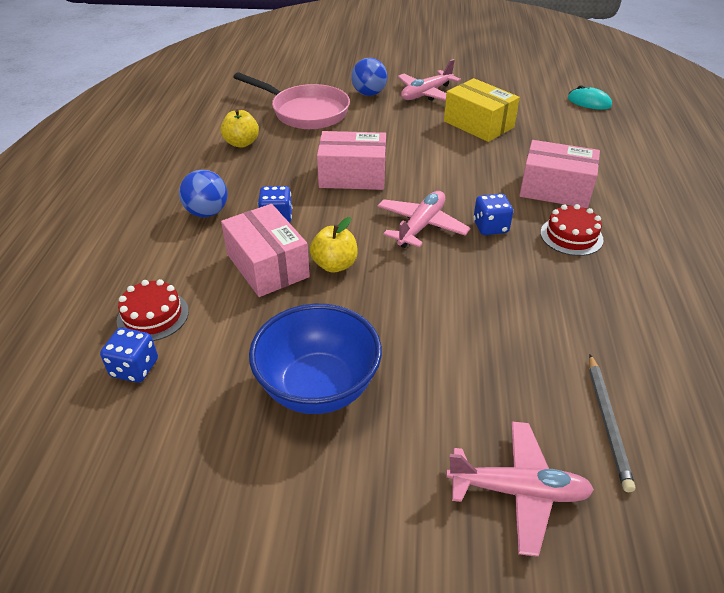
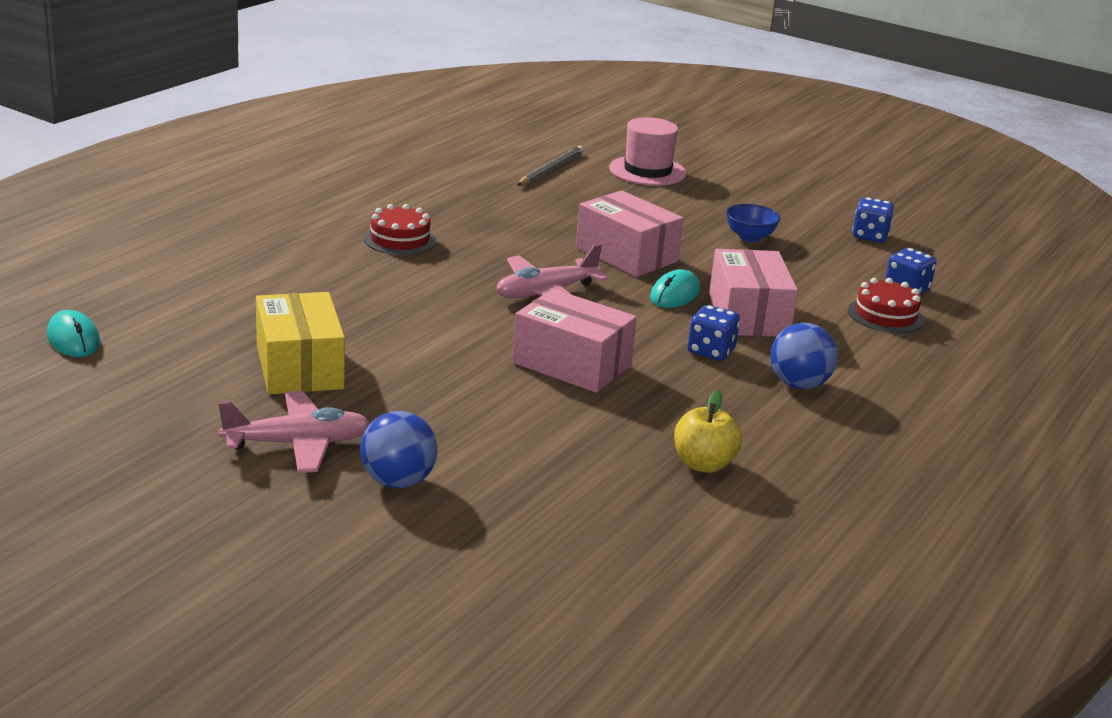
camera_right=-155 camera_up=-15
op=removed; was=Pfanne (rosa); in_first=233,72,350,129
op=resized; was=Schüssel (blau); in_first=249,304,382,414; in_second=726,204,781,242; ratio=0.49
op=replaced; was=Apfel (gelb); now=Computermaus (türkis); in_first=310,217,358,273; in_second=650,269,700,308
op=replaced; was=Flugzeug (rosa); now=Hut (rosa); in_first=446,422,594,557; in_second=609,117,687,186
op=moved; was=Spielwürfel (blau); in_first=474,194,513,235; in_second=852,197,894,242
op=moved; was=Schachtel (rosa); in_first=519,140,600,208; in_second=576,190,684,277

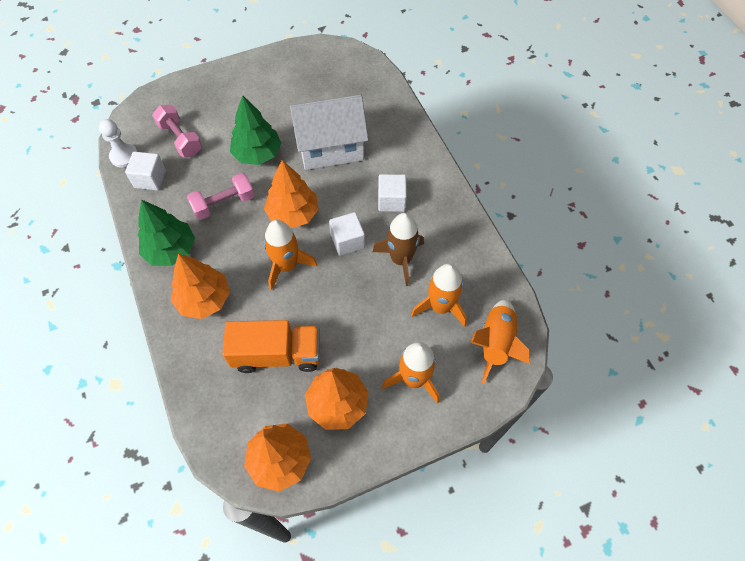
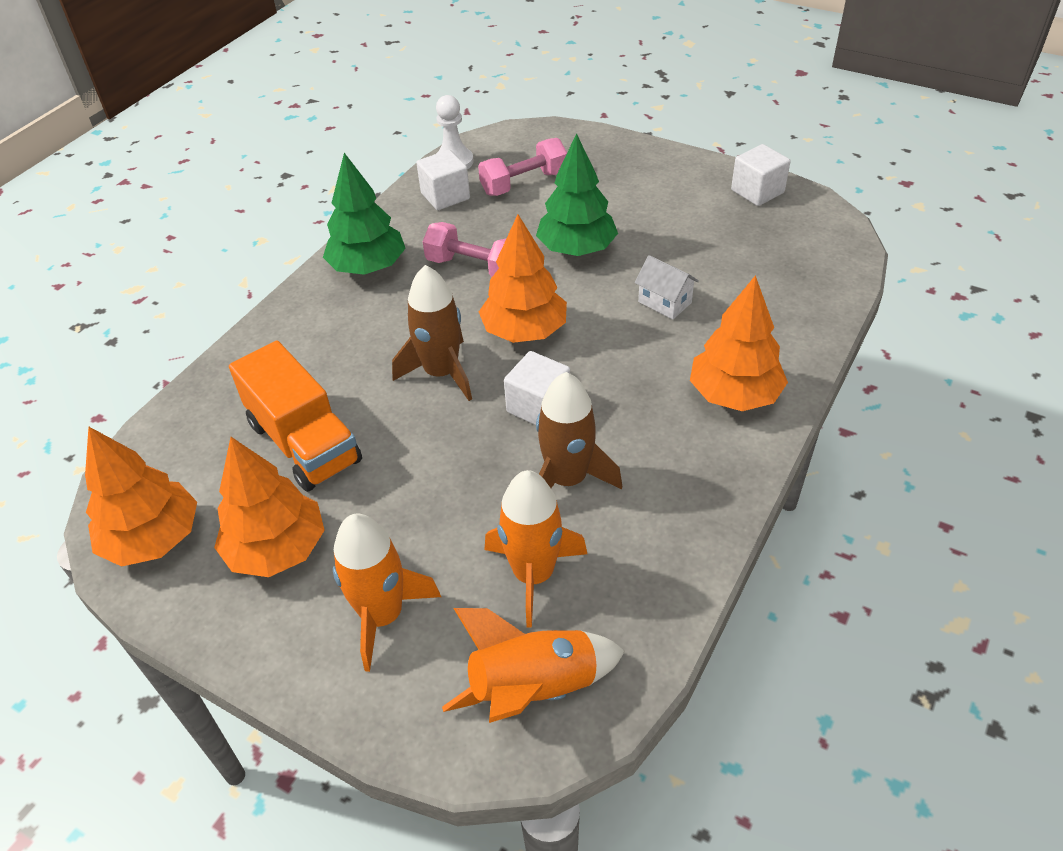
camera_right=55 camera_up=-15
op=turned; was=Hantel (rosa); in_first=152,105,202,157; in_second=478,138,567,196; clockwise=45
op=moved; was=Baum (orange); in_first=171,254,230,319; in_second=690,275,788,411
op=recoloured; was=Rakete (orange); now=Rakete (braun); in_first=264,220,317,291; in_second=392,265,472,401
op=resized; was=Haus (weiß); in_first=290,95,368,170; in_second=635,255,699,319; ratio=0.42
op=moved; was=Kubus (weiß); in_first=378,174,407,212; in_second=731,144,791,206

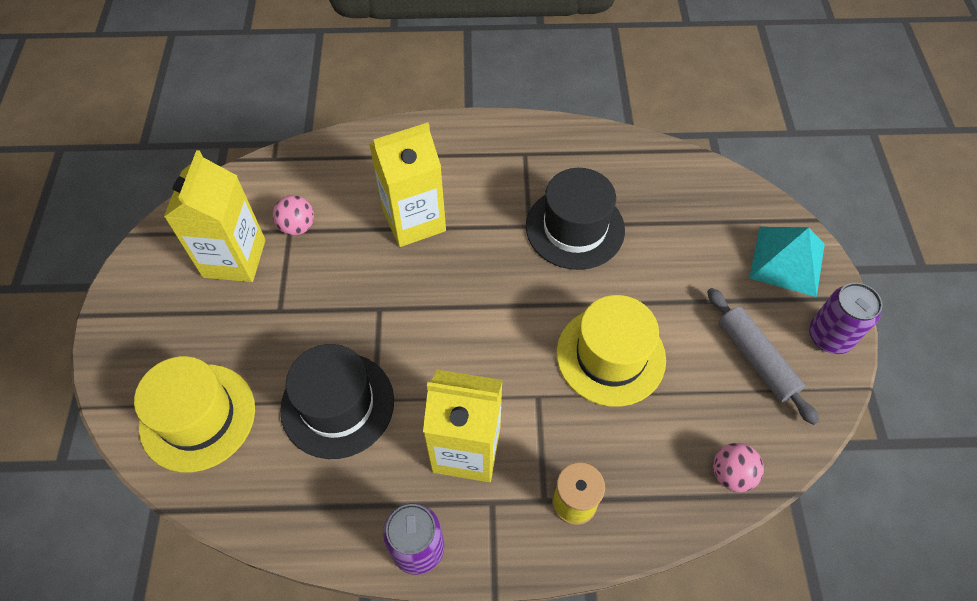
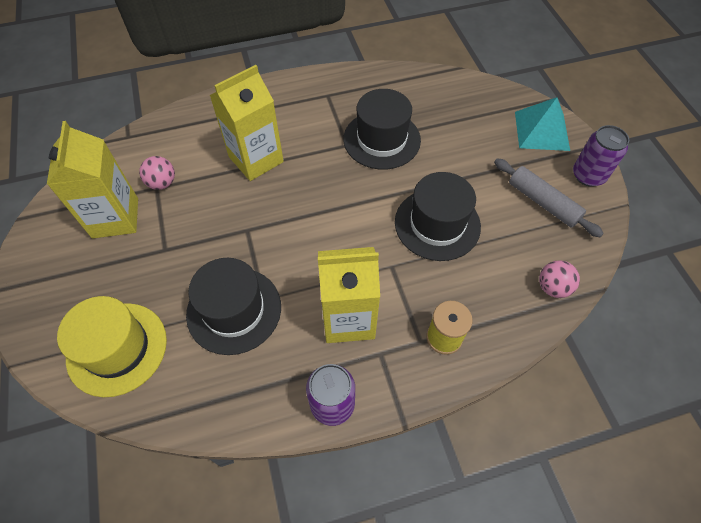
camera_right=-15 camera_up=0
op=recoloured; was=Hut (gelb); now=Hut (schwarz); in_first=556,295,666,407; in_second=395,172,481,261

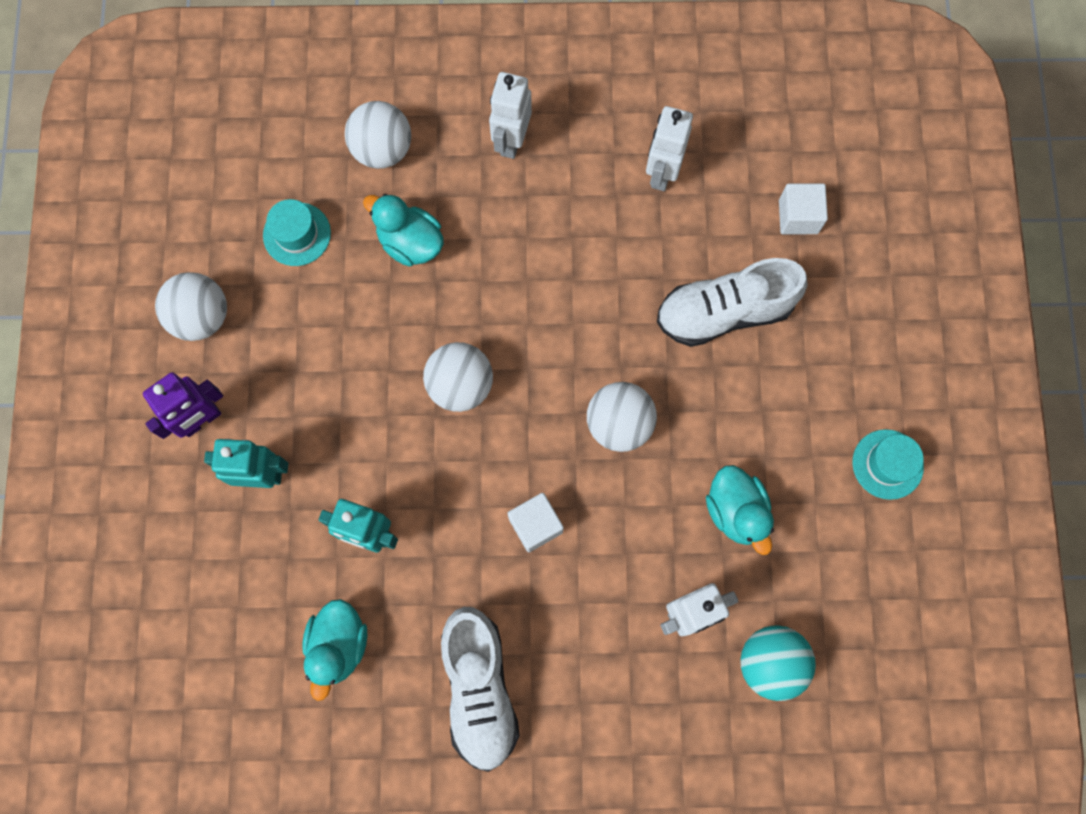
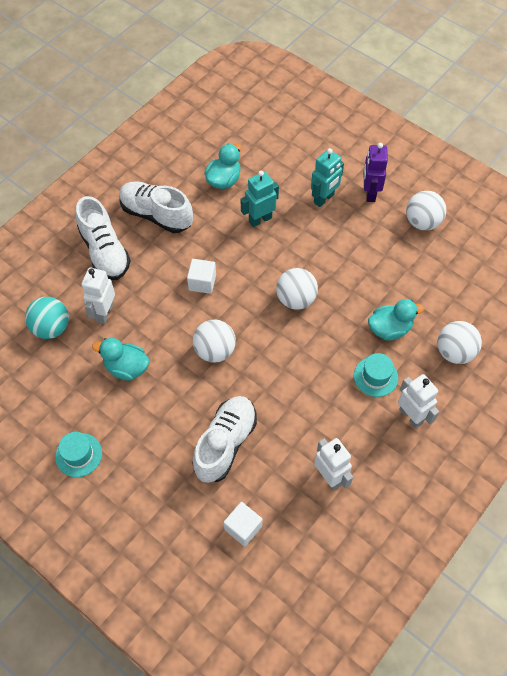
camera_right=130 camera_up=-15
op=moved; was=Hut (türkis); in_first=263,199,331,266; in_second=354,353,398,397
op=turned; was=Ente (türkis); in_first=302,599,367,701; in_second=204,144,241,189; clockwise=75
op=added; now=Schuh (weiß); in_second=76,196,131,280

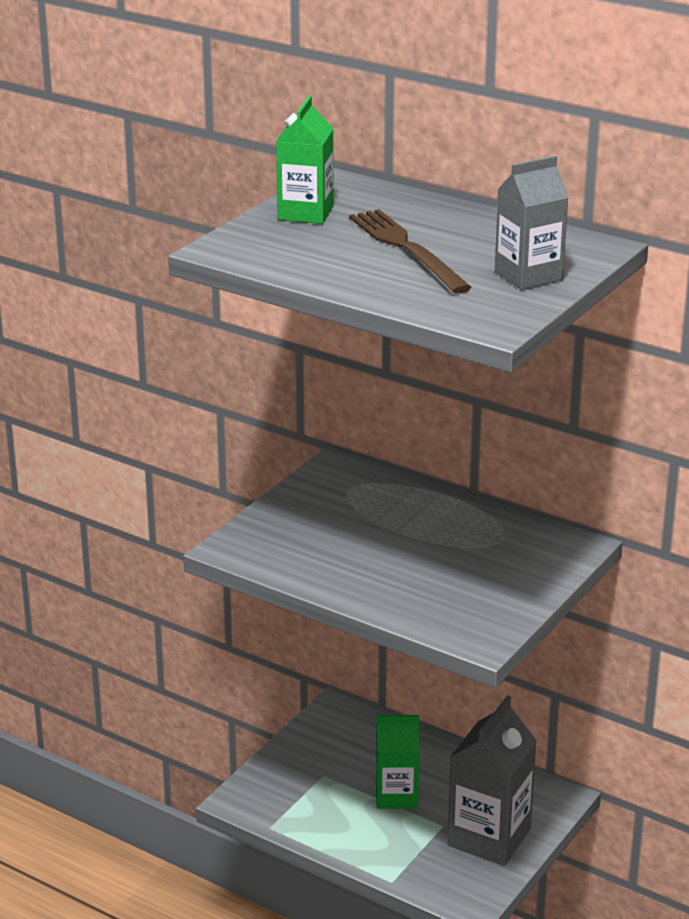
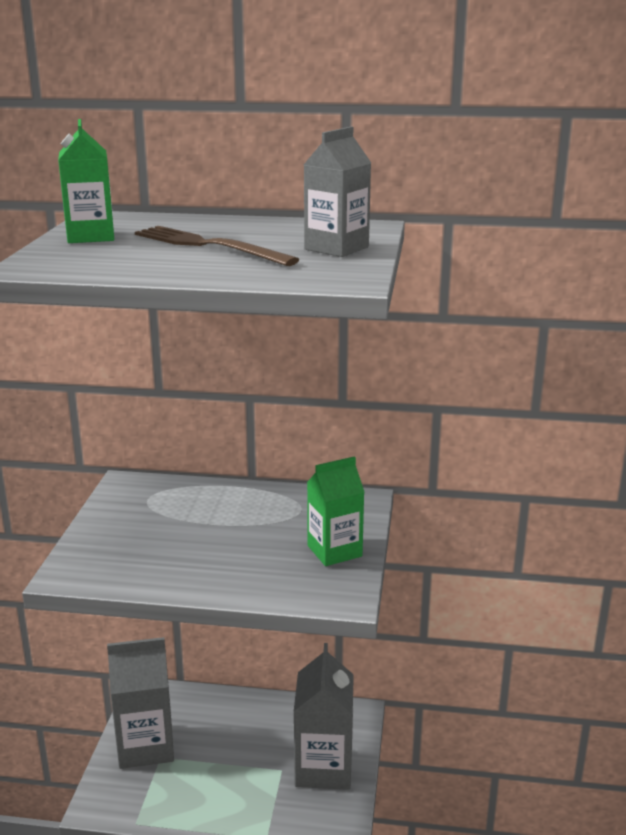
camera_right=-25 camera_up=-5
op=moved; was=Getränkekarton (grün); in_first=376,715,419,809; in_second=307,456,364,566
op=added; now=Getränkekarton (grau); in_second=107,637,174,769

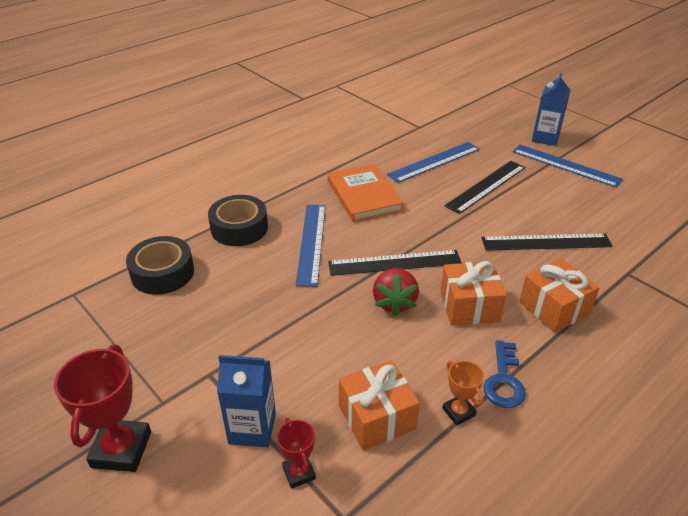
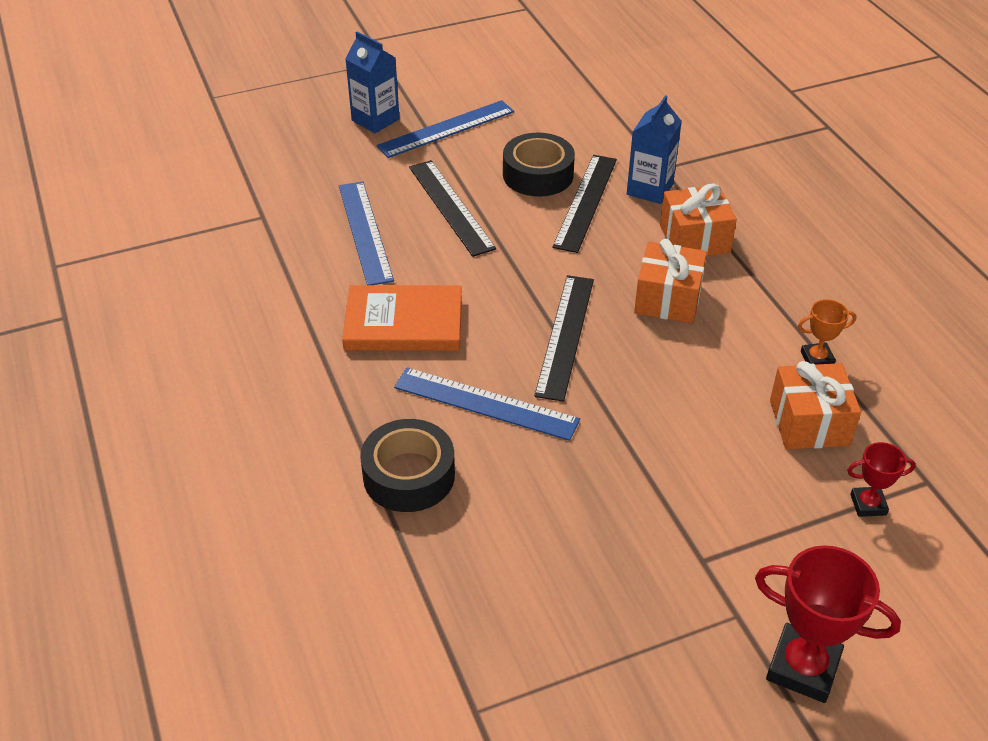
camera_right=-70 camera_up=5
op=moved; was=Klebeband (schwarz); in_first=126,236,194,295; in_second=503,133,575,197
op=moved; was=Getränkekarton (blau); in_first=217,355,276,447; in_second=627,95,682,204
op=removed; was=Erdbeere (rot); in_first=373,268,419,316
op=removed; was=Schlüssel (blau); in_first=483,340,526,408

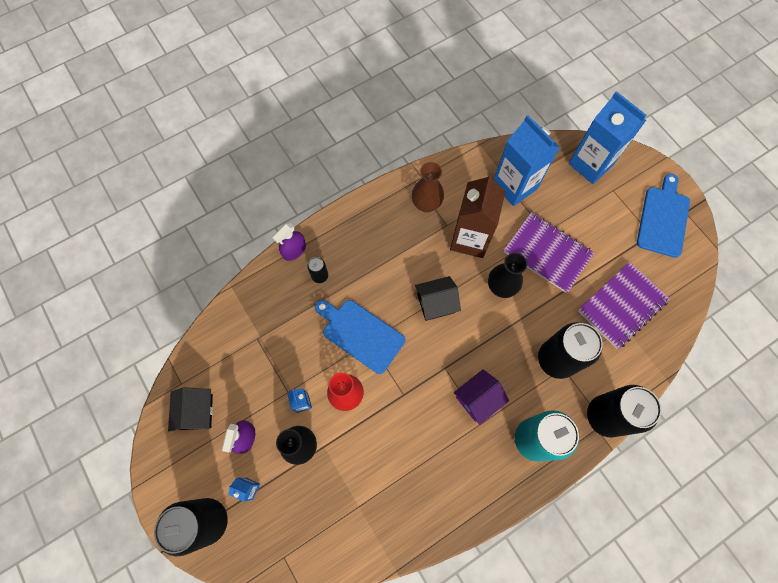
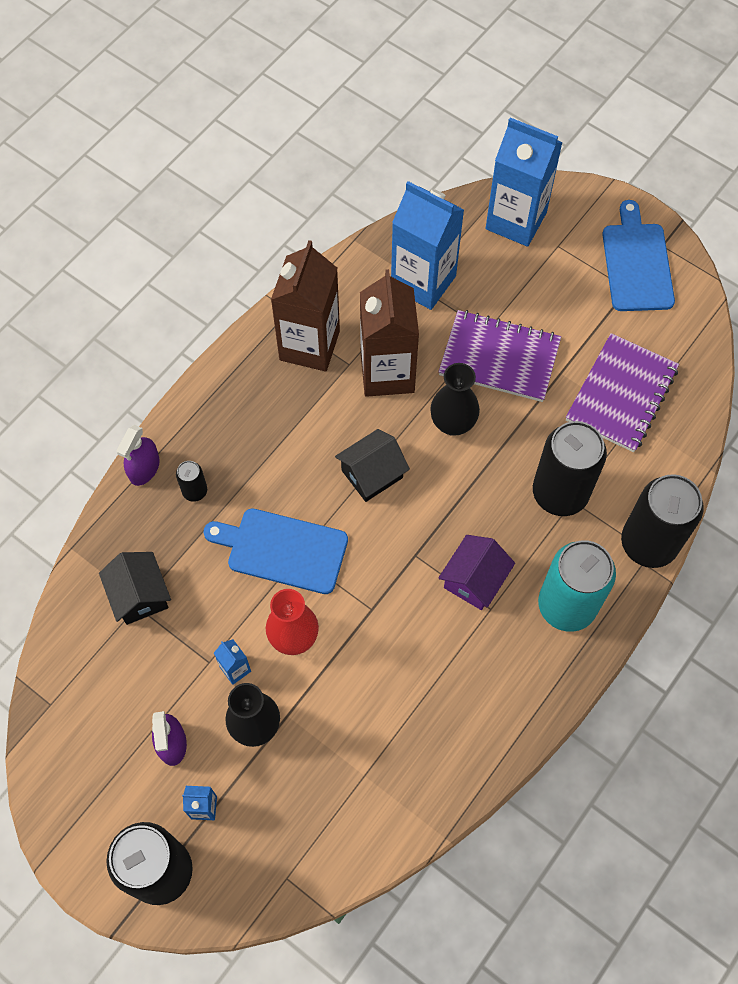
camera_right=-20 camera_up=-5
op=moved; was=Haus (schwarz); in_first=168,387,213,431; in_second=99,552,171,625
op=replaced; was=Vase (braun); now=Getränkekarton (braun); in_first=412,162,444,212; in_second=271,240,340,371

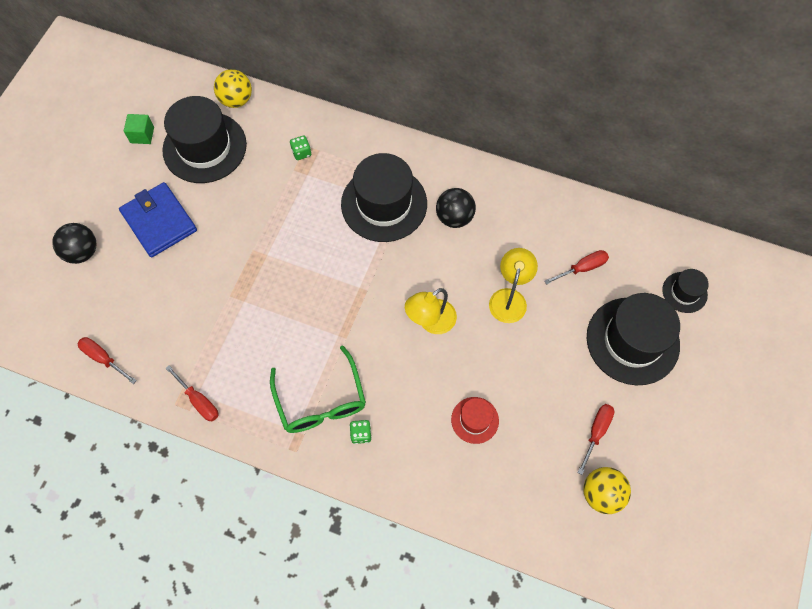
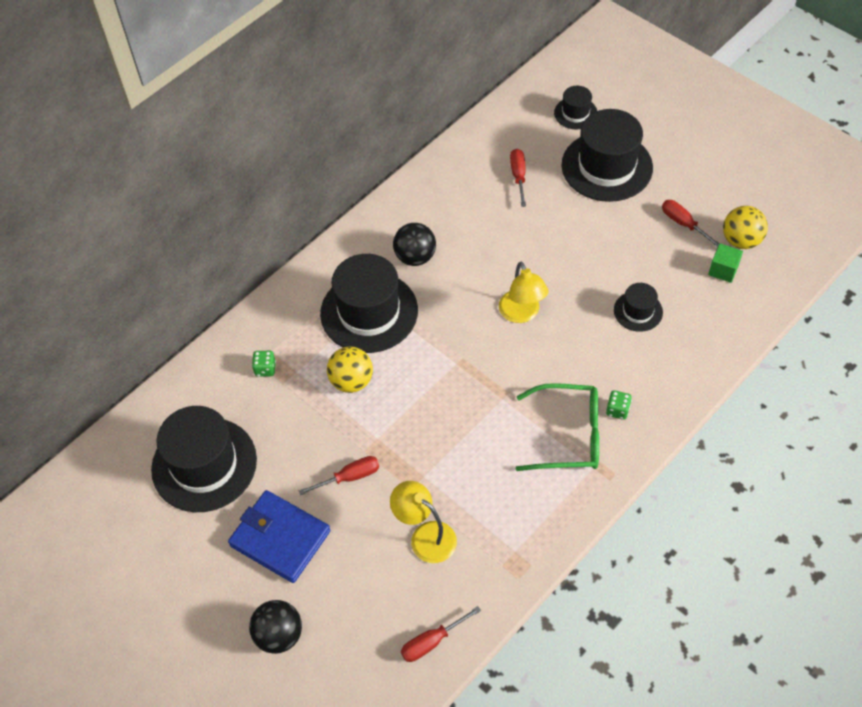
camera_right=-65 camera_up=-10
op=turned; was=Geldbörse (blau); in_first=119,182,197,258; in_second=228,490,331,583; clockwise=45
op=moved; was=Kubus (grün); in_first=124,114,154,144; in_second=708,243,743,283
op=moved; was=Schraubenzieher (rot); in_first=165,365,219,421; in_second=299,456,379,495
op=moved; was=Ball (gelb); in_first=214,69,252,108; in_second=327,347,373,393
op=recoloured; was=Hut (rot); now=Hut (schwarz); in_first=451,397,499,444; in_second=614,283,663,332
op=moved; was=Lampe (gelb); in_first=489,248,538,323; in_second=390,481,457,563

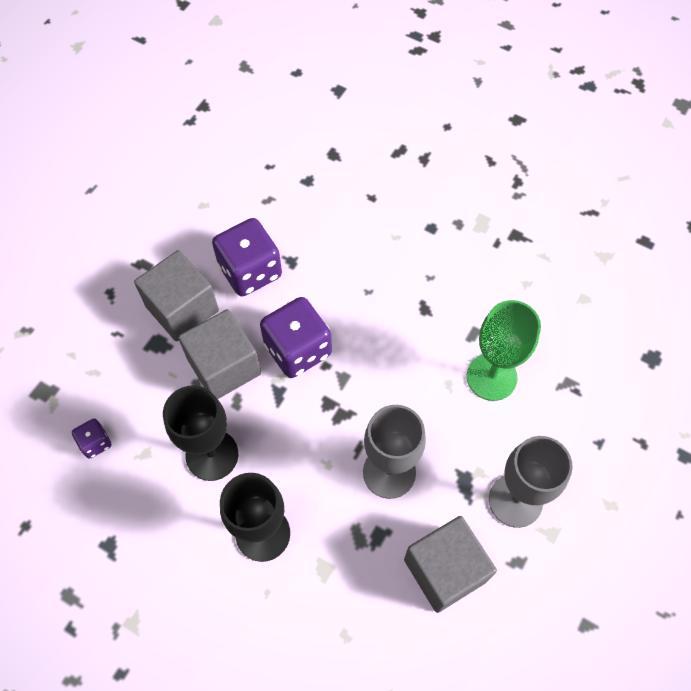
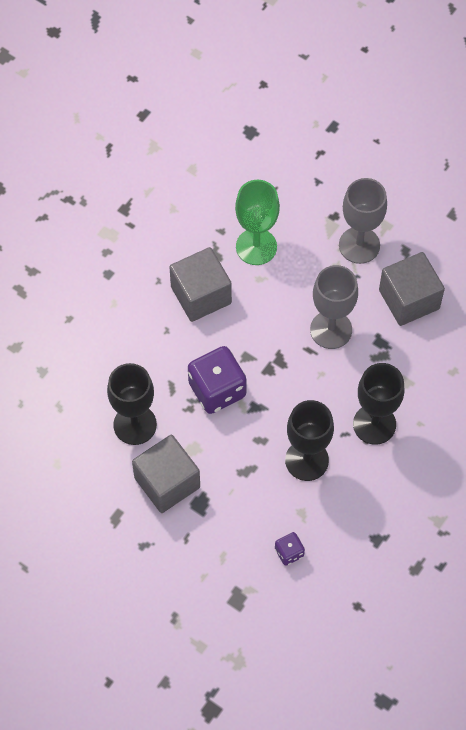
camera_right=-85 camera_up=0
op=moved; was=Kubus (grau); in_first=178,309,261,399; in_second=169,247,232,322
op=replaced; was=Spielwürfel (lila); now=Kelch (schwarz); in_first=212,218,282,296; in_second=107,363,157,445

